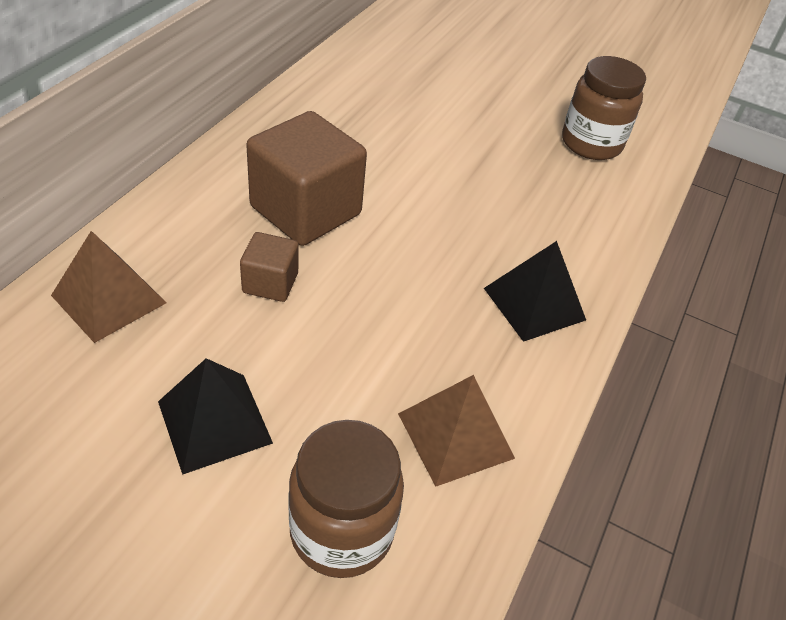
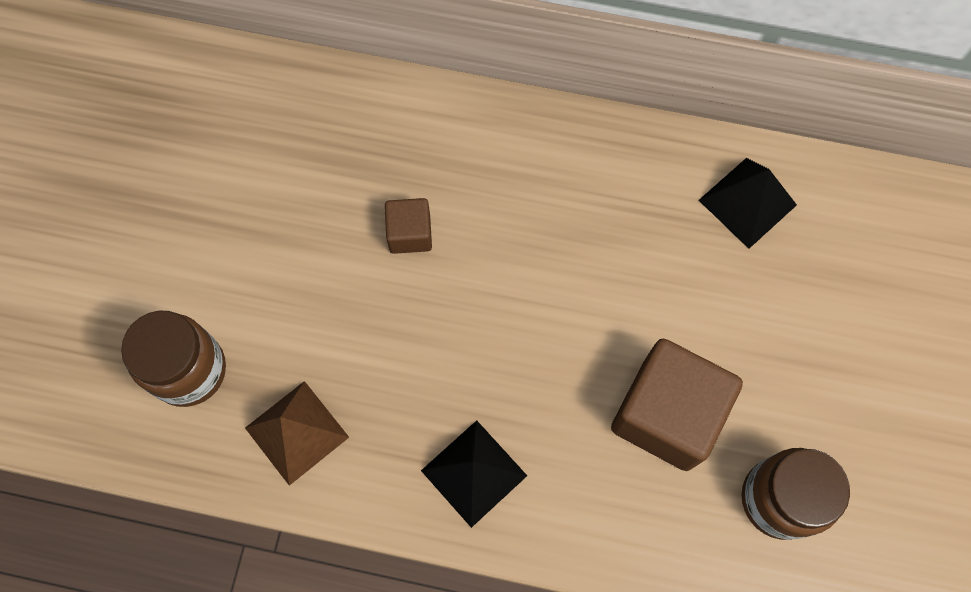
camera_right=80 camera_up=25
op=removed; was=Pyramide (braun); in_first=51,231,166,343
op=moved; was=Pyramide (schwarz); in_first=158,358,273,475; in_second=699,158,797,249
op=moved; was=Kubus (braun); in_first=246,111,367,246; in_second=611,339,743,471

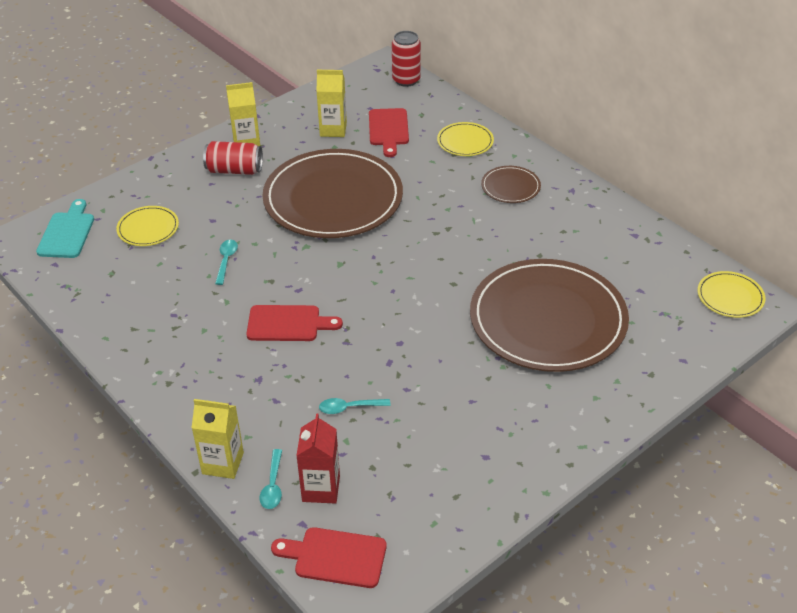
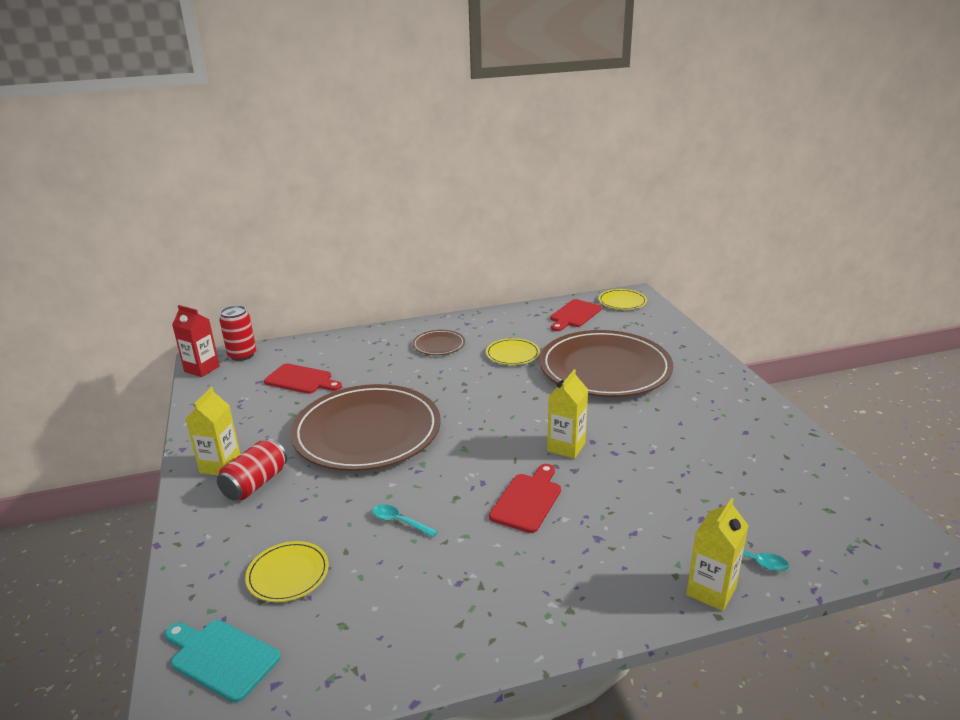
camera_right=-65 camera_up=-15
op=moved; was=Schneidebrett (rot); in_first=271,527,387,588; in_second=550,299,602,331
op=moved; was=Getränkekarton (rot); in_first=296,413,340,504; in_second=172,305,220,377
op=moved; was=Getränkekarton (gelb); in_first=316,70,347,137; in_second=547,369,588,459
op=removed; was=Löffel (türkis); in_first=319,398,391,414
op=moved; was=Teller (gelb); in_first=437,122,494,156; in_second=486,338,540,365

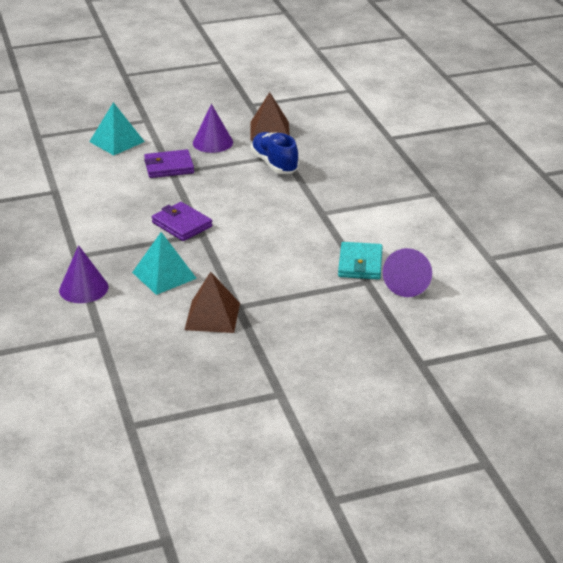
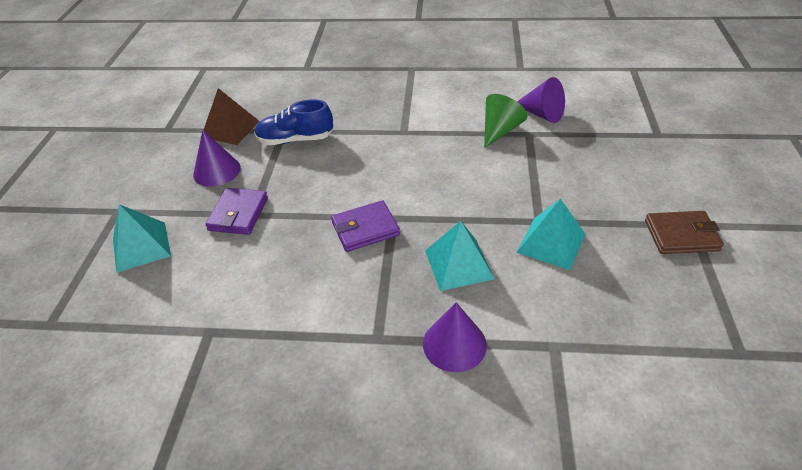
camera_right=-65 camera_up=10
op=recoloured; was=Pyramide (braun); now=Pyramide (türkis); in_first=185,272,240,333; in_second=516,199,585,270
op=replaced; was=Geldbörse (türkis); now=Kegel (grün); in_first=338,242,383,279; in_second=484,94,527,148
op=added; now=Geldbörse (braun); in_second=645,211,724,254

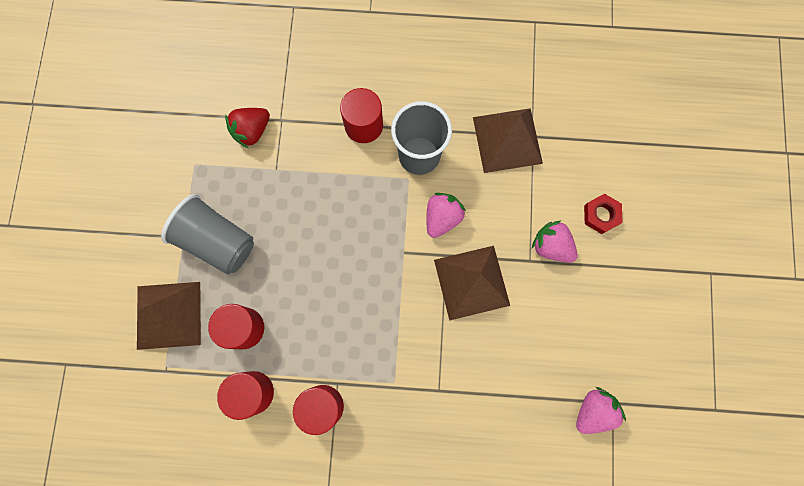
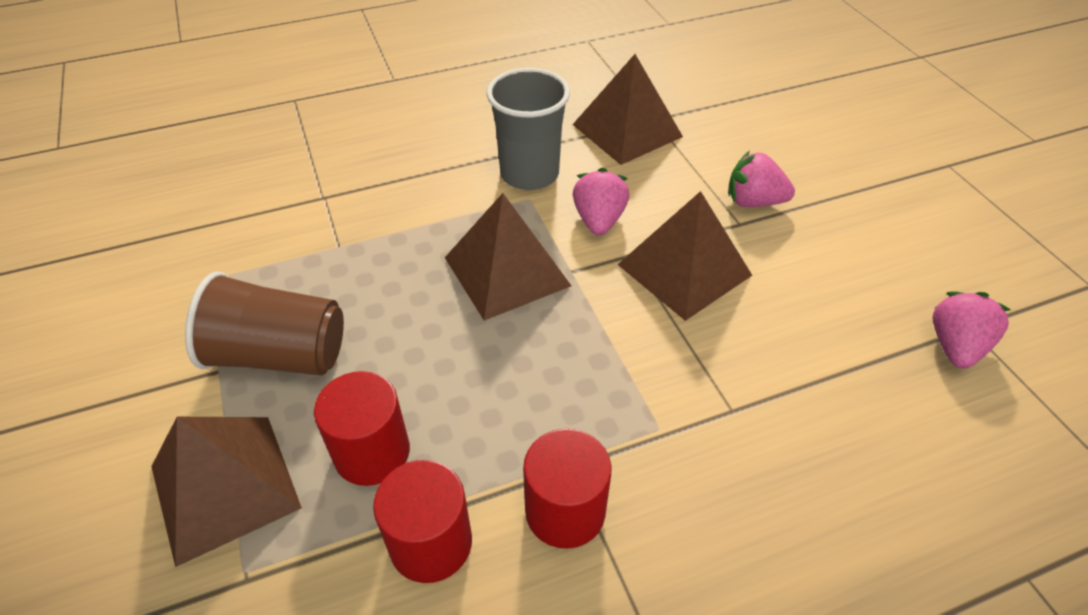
camera_right=-25 camera_up=-30
op=recoloured; was=Becher (grau); now=Becher (braun); in_first=161,194,254,275; in_second=185,271,344,376
op=removed; was=Erdbeere (rot); in_first=225,108,270,148
op=removed; was=Vollzylinder (rot); in_first=340,88,383,143
op=removed; was=Sechskantmutter (rot); in_first=584,194,623,234
op=added; now=Pyramide (braun); in_second=445,193,571,321

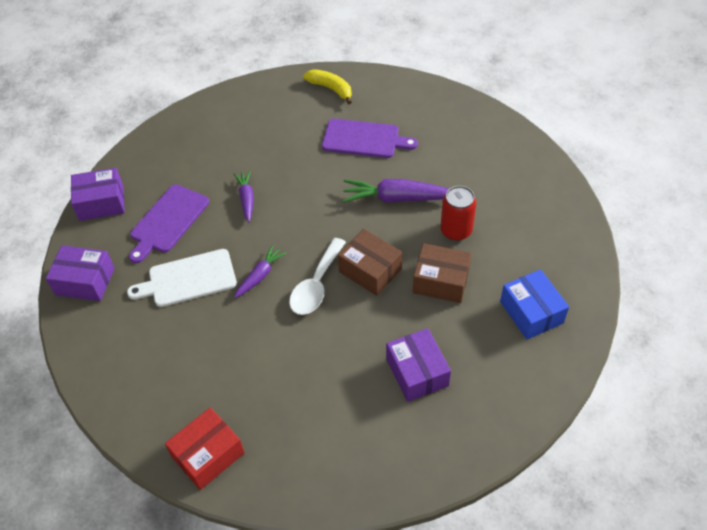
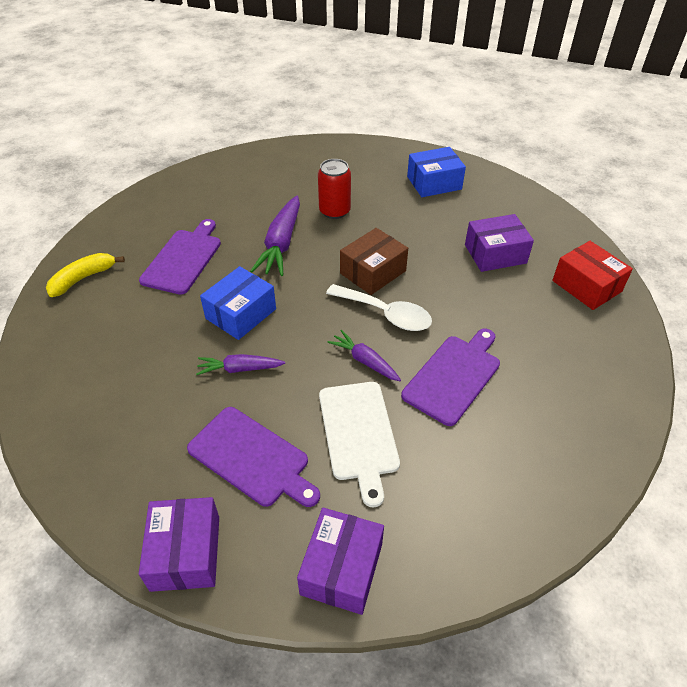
camera_right=-85 camera_up=-5
op=moved; was=Schachtel (rot); in_first=165,407,245,490; in_second=552,241,633,310
op=removed; was=Schachtel (braun); in_first=413,243,472,303
op=added; now=Schachtel (blau); in_second=200,266,276,340
op=added; now=Schneidebrett (lila); in_second=401,329,500,426

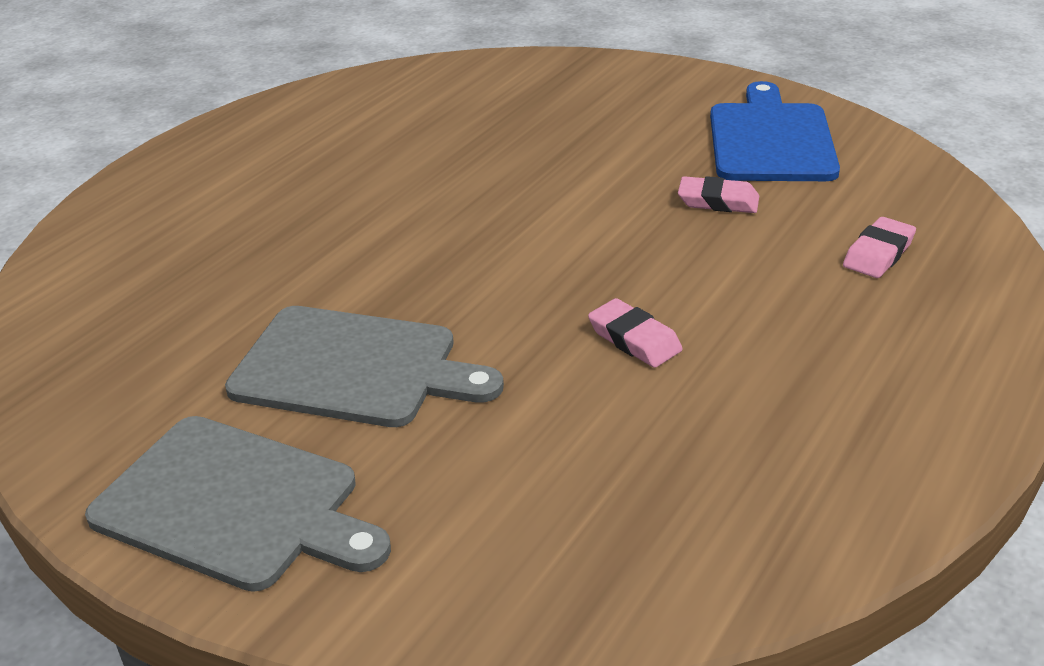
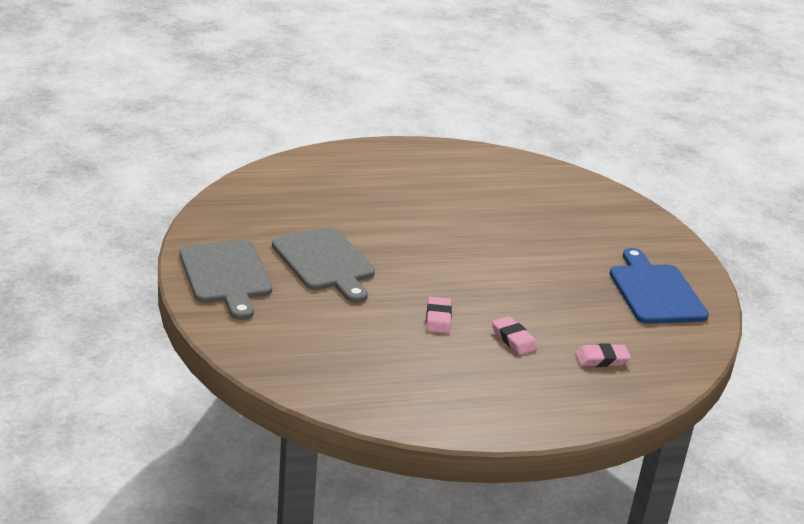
camera_right=40 camera_up=-5
op=moved; was=Radiergummi (rosa); in_first=678,176,759,213; in_second=492,316,538,355
op=turned; was=Schneidebrett (blau); in_first=710,81,840,181; in_second=609,248,709,324; clockwise=-60

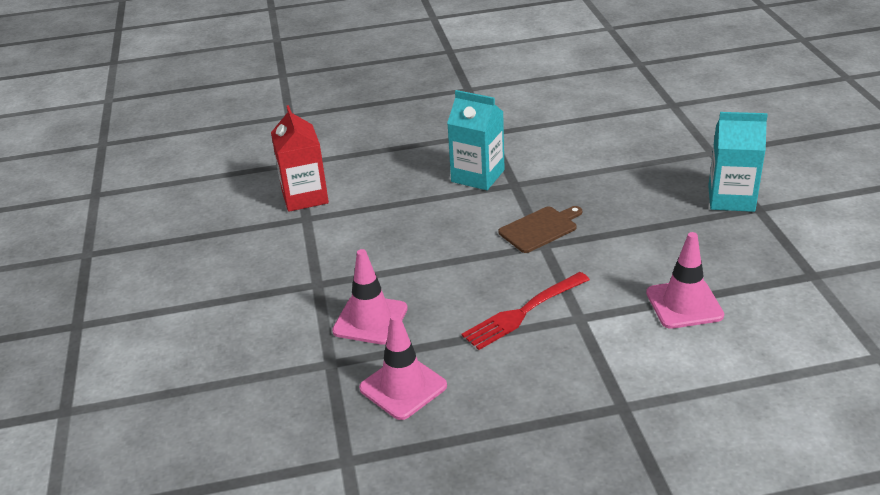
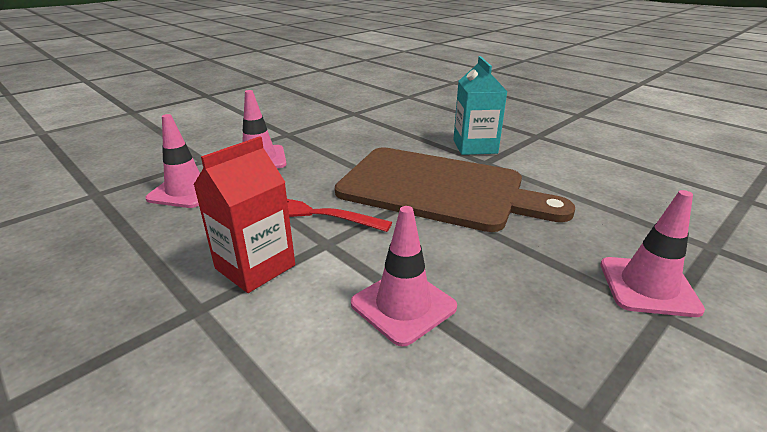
camera_right=55 camera_up=-5
op=moved; was=Getränkekarton (rot); in_first=271,105,329,212; in_second=193,136,295,293
op=resized; was=Schneidebrett (braun); in_first=498,206,582,253; in_second=335,147,575,232; ratio=2.43
op=replaced; was=Getränkekarton (türkis); now=Leitkegel (rosa); in_first=708,112,768,212; in_second=601,190,705,317

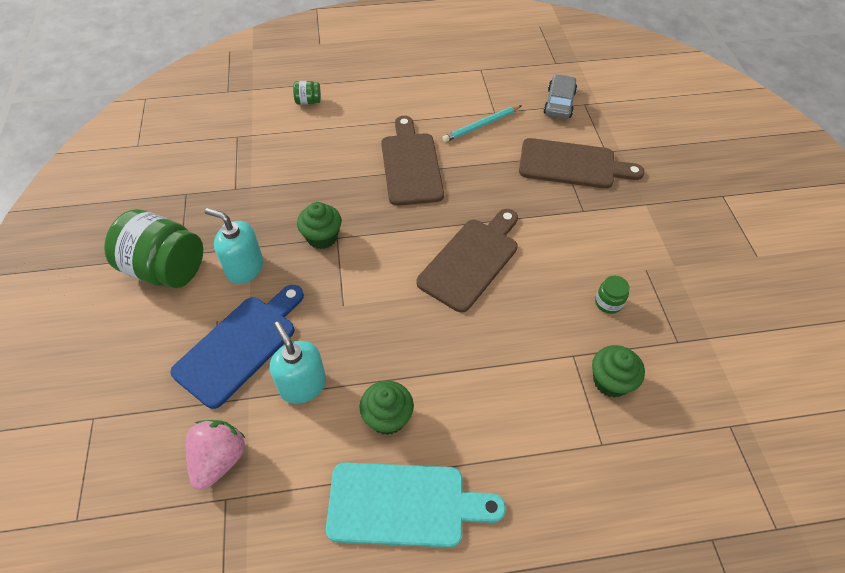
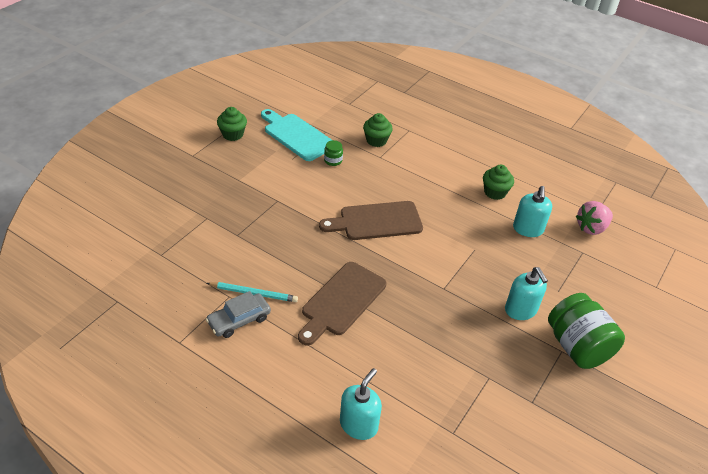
camera_right=-140 camera_up=-10
op=removed; was=Schneidebrett (blau); in_first=170,285,304,409
op=replaced; was=Einmachglas (grün); now=Seifenspender (türkis); in_first=293,81,321,105; in_second=340,368,382,440
op=moved; was=Muffin (grün); in_first=297,202,342,249; in_second=217,107,247,141
op=moved; was=Schneidebrett (türkis); in_first=326,462,506,548; in_second=261,109,332,161
op=removed; was=Schneidebrett (braun); in_first=519,138,645,189
op=moved; was=Auto (grau); in_first=544,74,577,119; in_second=206,291,271,338

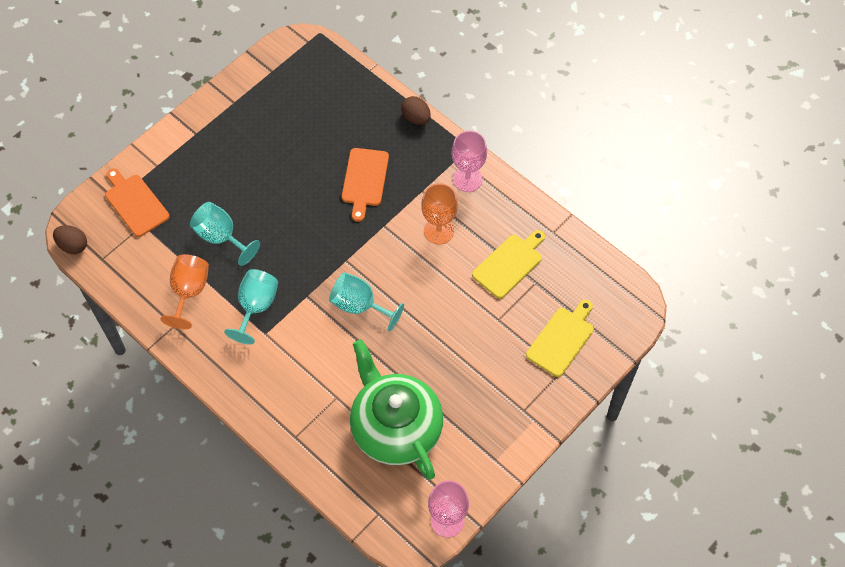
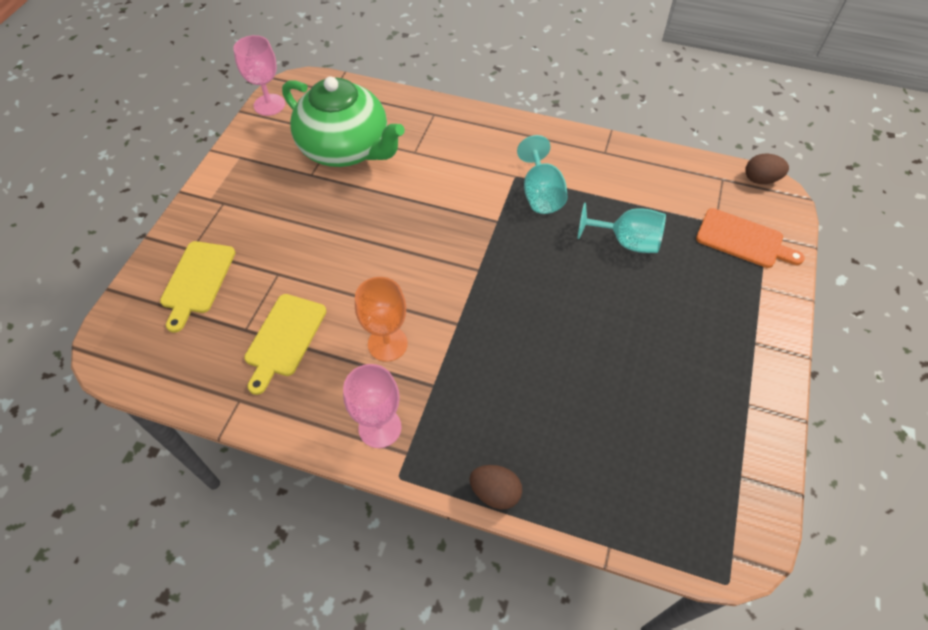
camera_right=155 camera_up=-5
op=removed; was=Kelch (orange); in_first=160,254,209,329
op=removed; was=Kelch (türkis); in_first=329,272,404,332
op=removed; was=Schneidebrett (orange); in_first=342,148,389,222

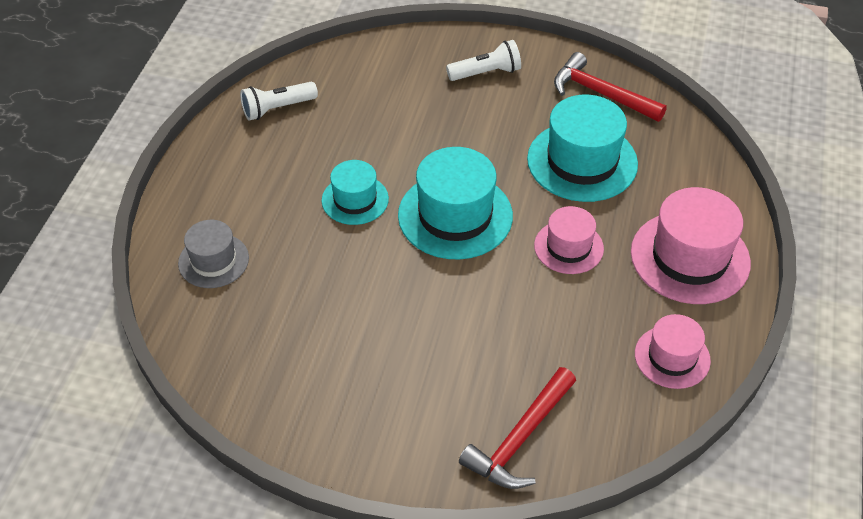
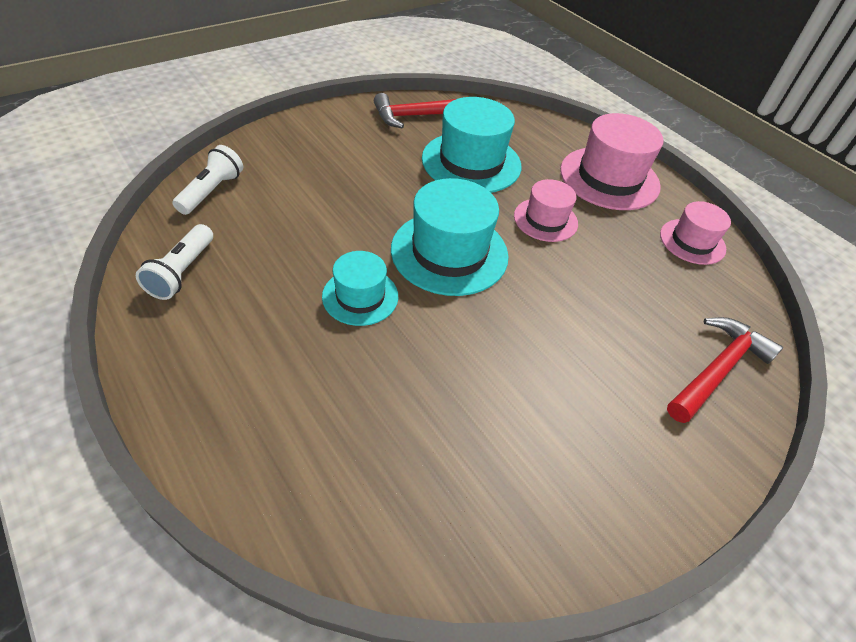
camera_right=-55 camera_up=0
op=removed; was=Hut (grau); in_first=178,220,249,288
op=moved; was=Taschenlampe (weiß); in_first=446,40,521,81; in_second=172,145,243,215
op=turned; was=Hammer (rot); in_first=459,367,576,489; in_second=667,317,783,423; clockwise=-120

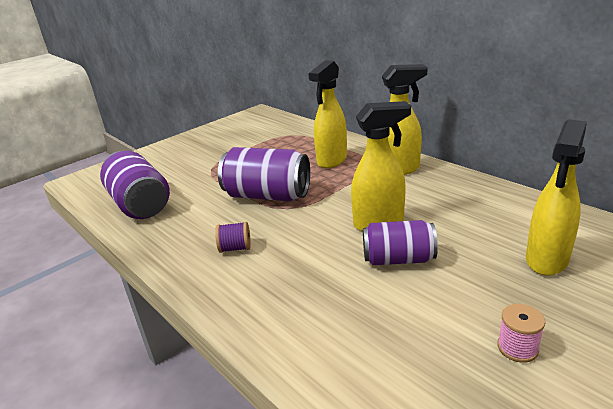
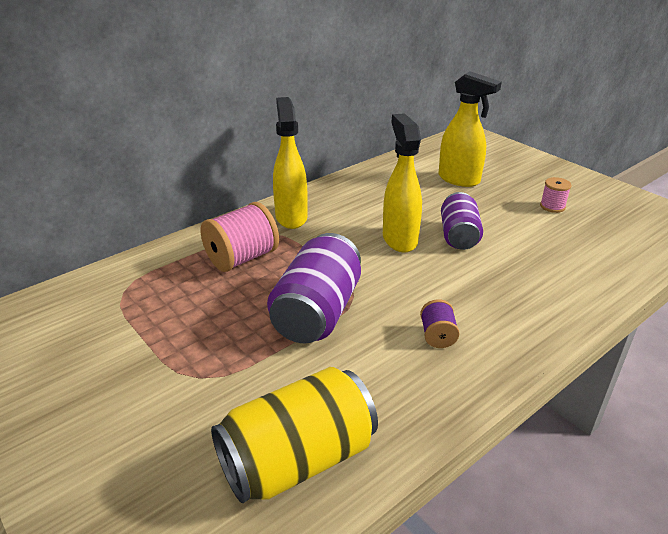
camera_right=-90 camera_up=5
op=recoloured; was=Dose (lila); now=Dose (gelb); in_first=100,151,170,219; in_second=211,367,378,503
op=replaced; was=Sprühflasche (gelb); now=Garnrolle (rosa); in_first=309,60,347,168; in_second=201,202,279,272

